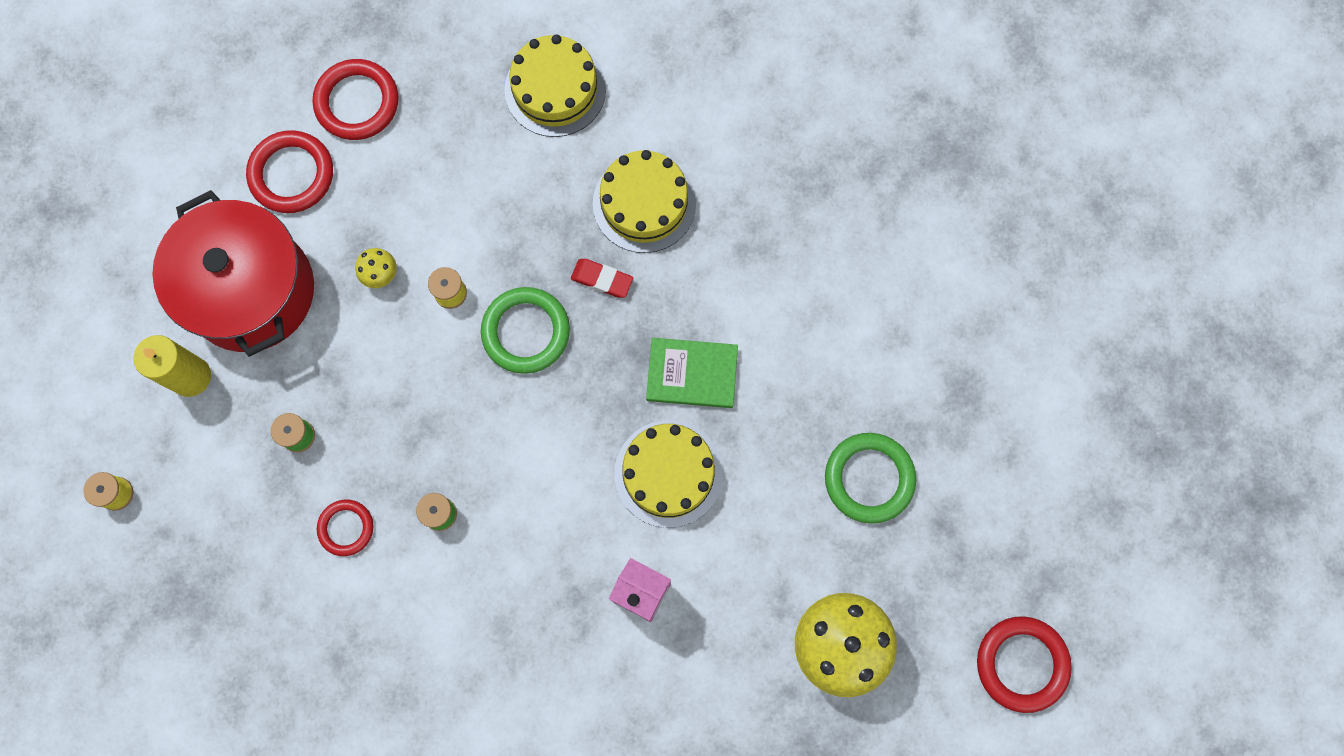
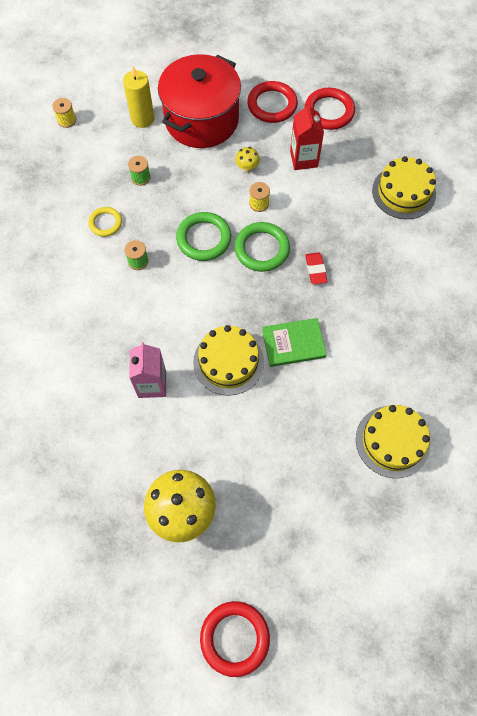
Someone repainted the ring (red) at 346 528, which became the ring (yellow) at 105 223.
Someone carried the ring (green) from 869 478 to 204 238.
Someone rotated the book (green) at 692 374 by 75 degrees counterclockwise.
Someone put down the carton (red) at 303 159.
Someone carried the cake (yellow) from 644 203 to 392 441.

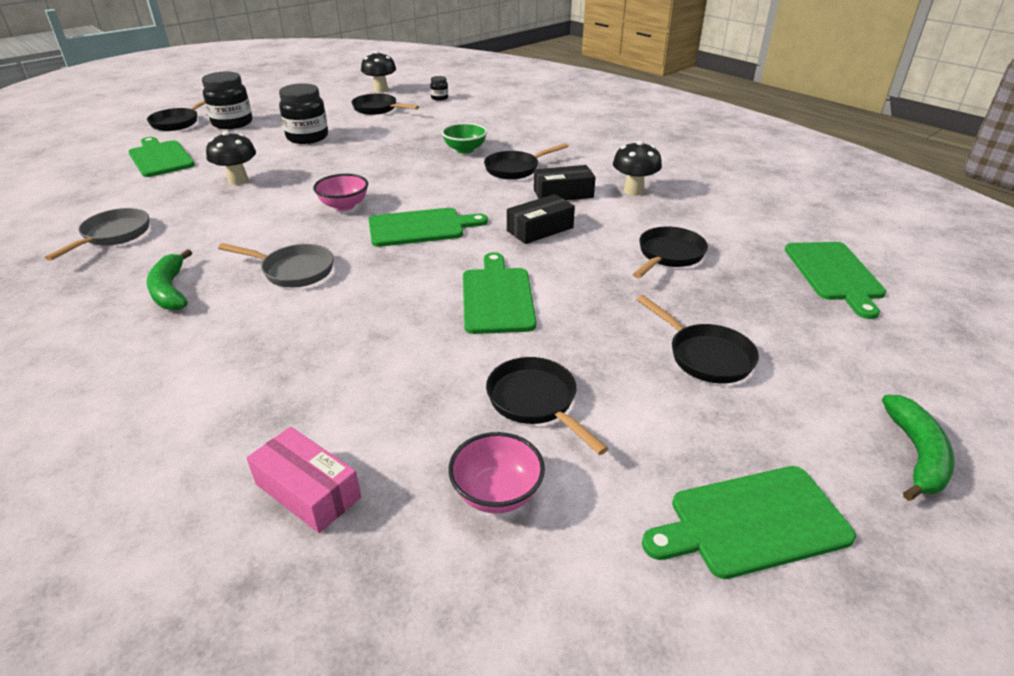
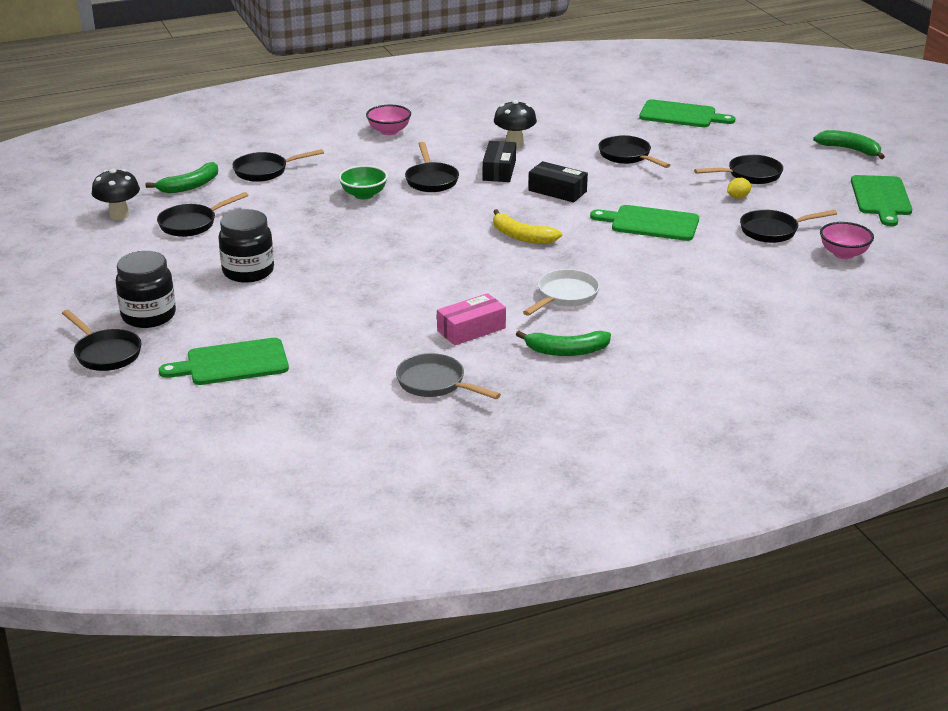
Someone swapped the jar (black) at 439 98 for the banana (green) at 190 186.
Someone put down the pan (black) at 265 171.
Someone carried the bowl (pink) from 344 206 to 389 131.
Someone carried the box (pink) from 308 491 to 471 329.
Someone swapped the cutting board (green) at 421 227 for the banana (yellow) at 521 236.
Someone repainted the pan (grey) at 293 271, which became the pan (white) at 564 296.
Someone rotated the box (black) at 540 229 by 45 degrees counterclockwise.
Someone put down the lemon (yellow) at 738 197.
Someone took away the mushroom (black) at 238 180.

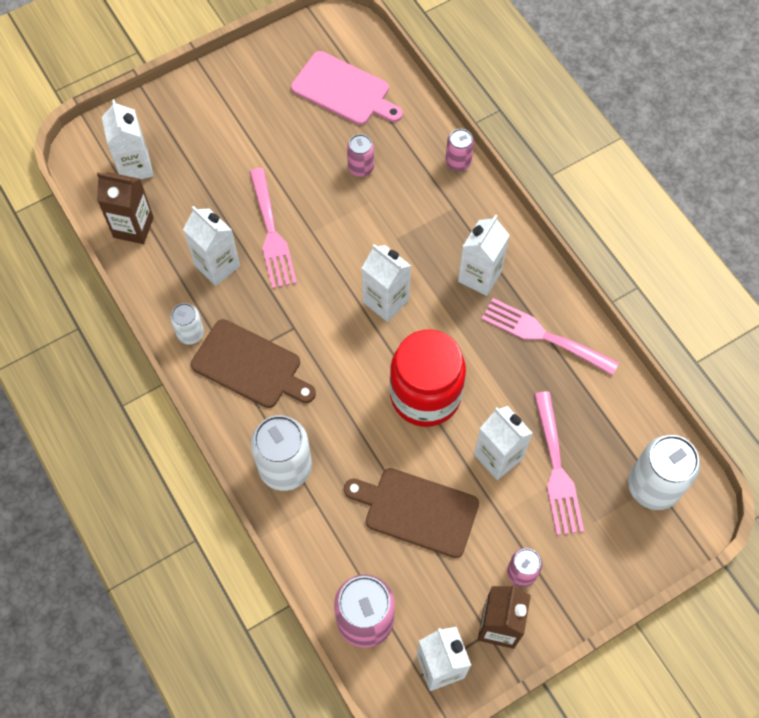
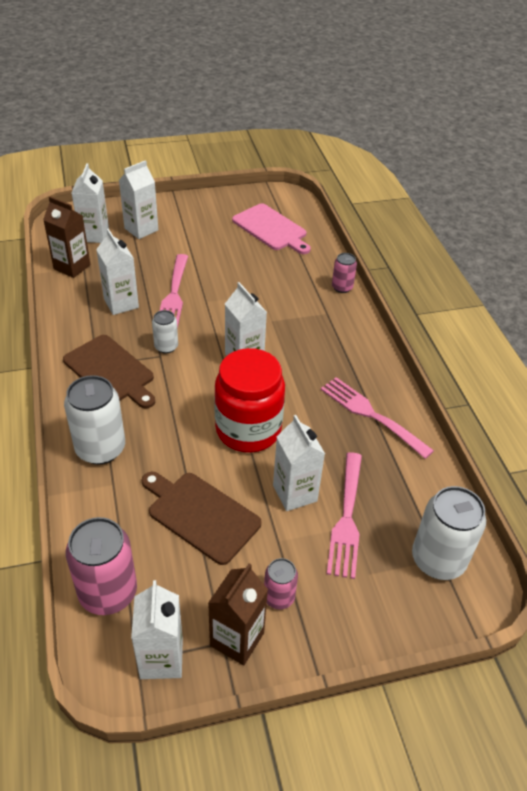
Someone carried the carton (white) from 479 276 to 141 229.
Someone carried the can (white) from 190 333 to 166 347.
Someone took away the can (pink) at 361 168.

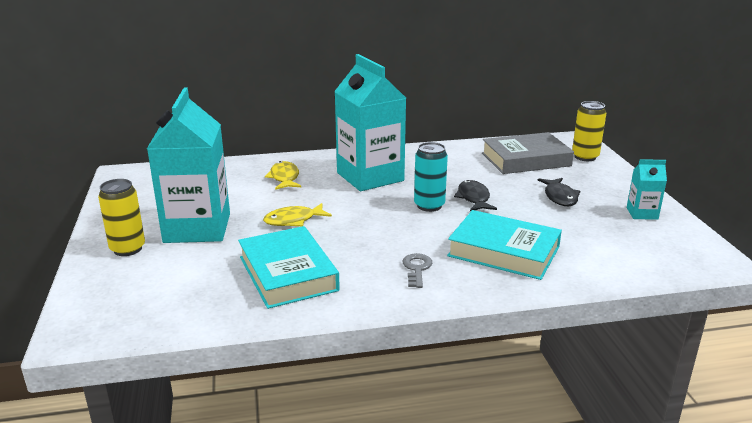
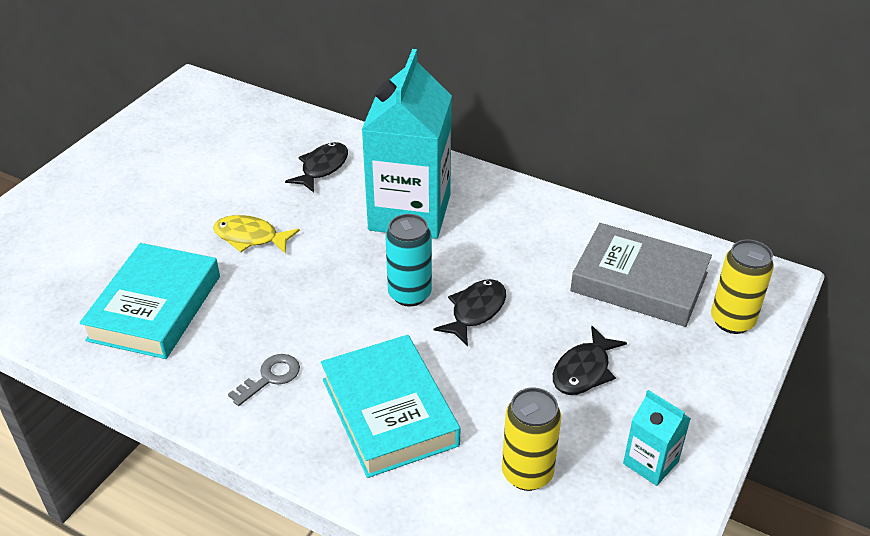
Someone repainted the fish (yellow) at 284 178, which became the fish (black) at 322 168.
Someone carried the can (yellow) from 127 249 to 527 473.
Someone took away the carton (turquoise) at 197 228.

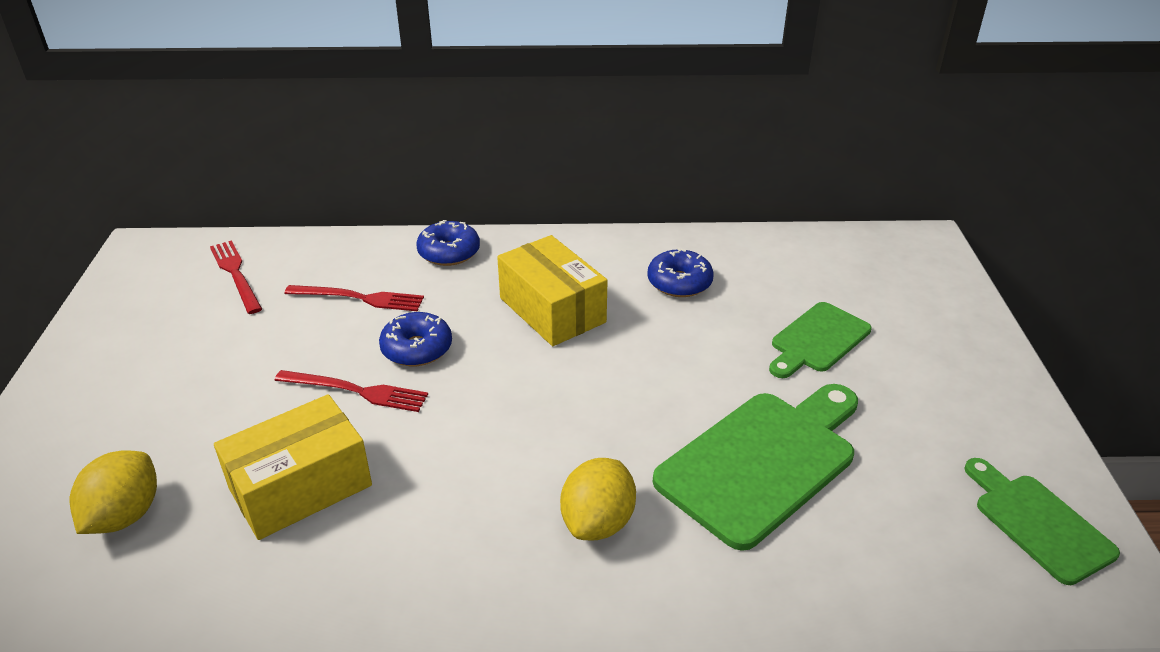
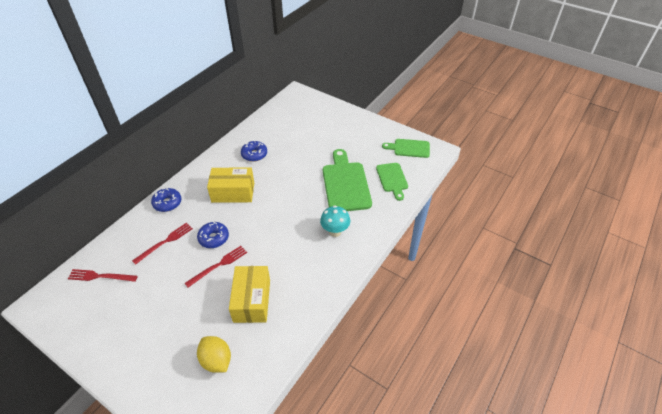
Someone swapped the lemon (yellow) at 598 522 for the mushroom (turquoise) at 335 231.
Someone carried the cutting board (green) from 818 340 to 392 179.

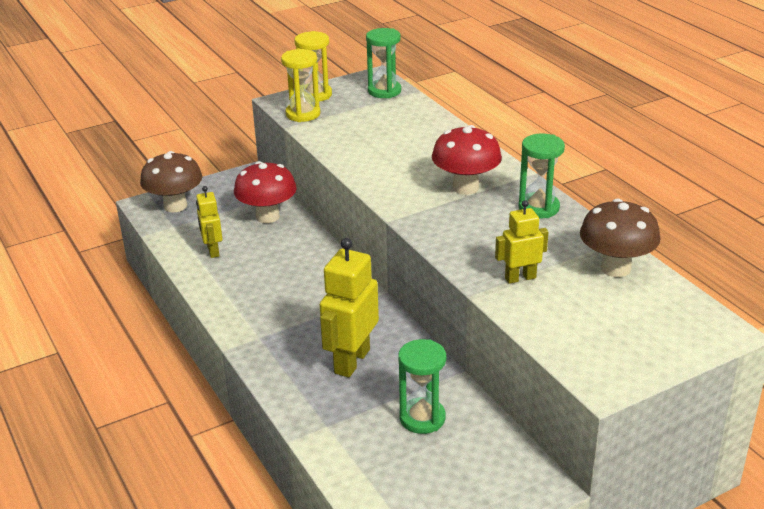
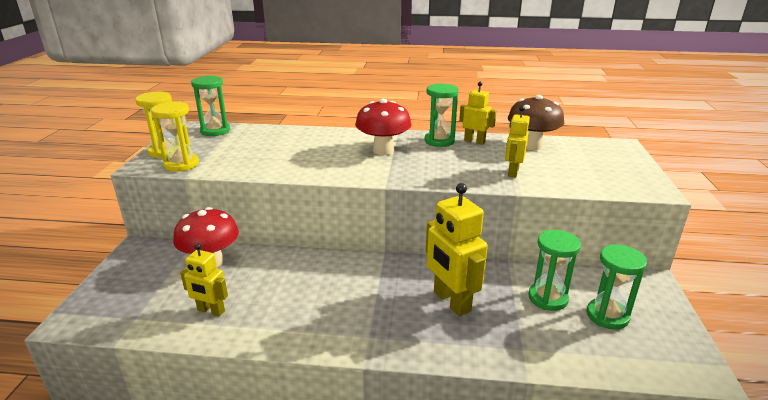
Someone put down the robot (yellow) at 474 141.
Someone put down the hourglass (green) at 607 316.
Someone took away the mushroom (brown) at 175 206.

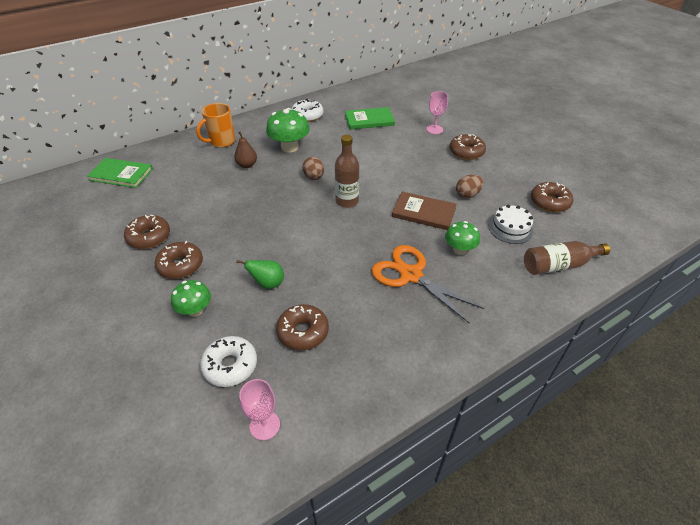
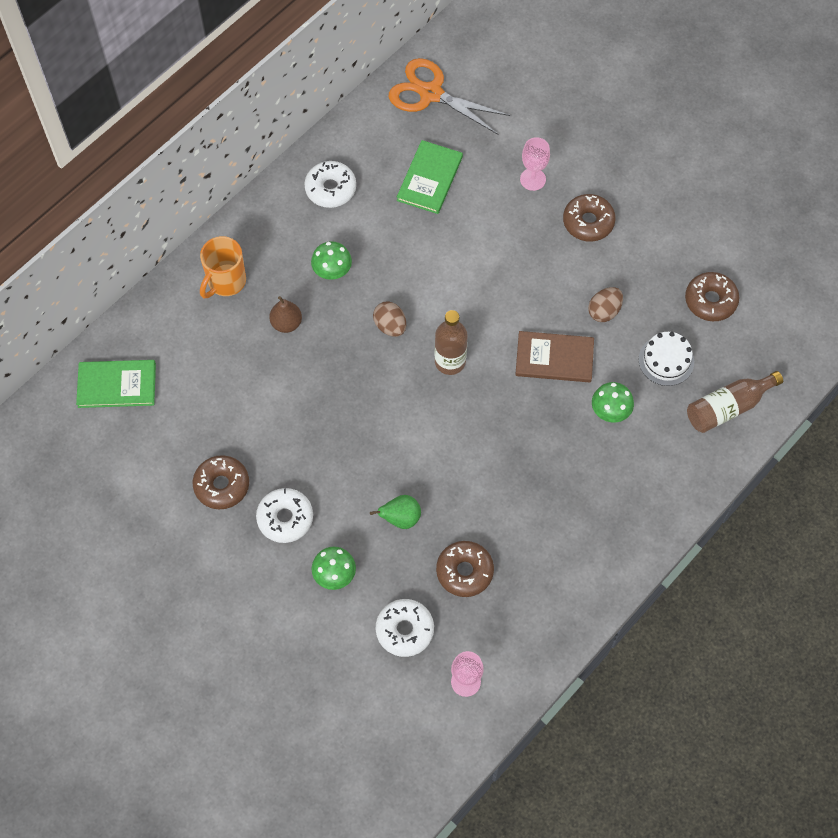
Someone repainted the donut (brown) at 180 265, which became the donut (white) at 285 518.
Someone scaled the mushroom (green) at 289 147 by 0.63.
Someone carried the scissors (orange) from 411 275 to 431 94.
Someone rotated the book (green) at 369 120 by 45 degrees counterclockwise.

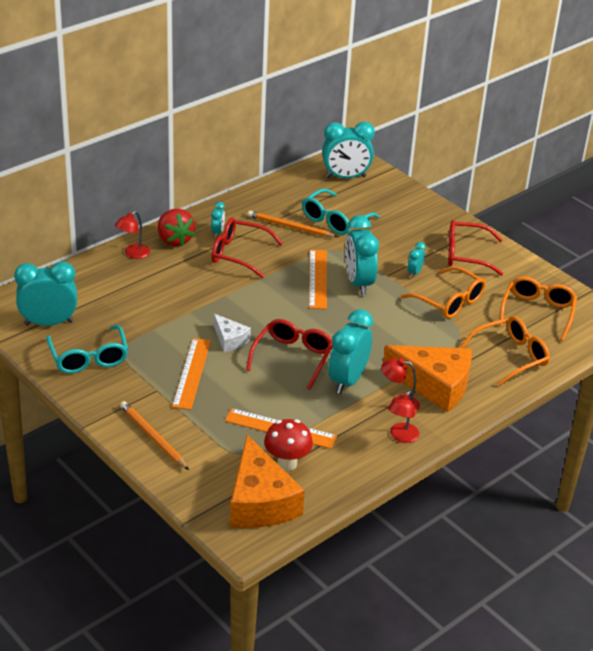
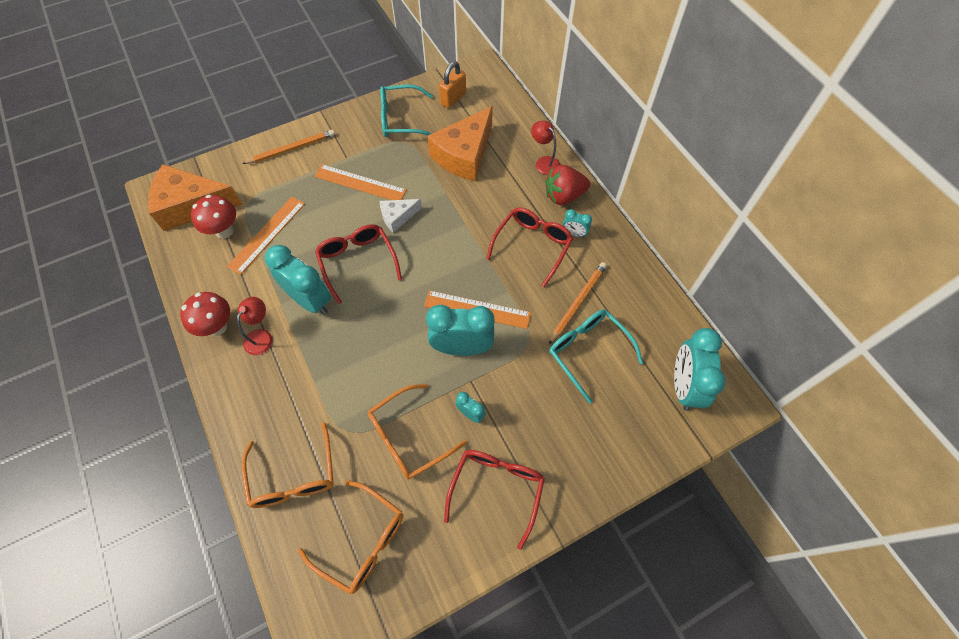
Someone swapped the lamp (red) at 401 437 for the mushroom (red) at 217 327.
Someone rotated the glasses (red) at 293 357 by 150 degrees counterclockwise.
Someone carried the cheese (orange) from 435 385 to 464 155.
Someone swapped the clock (turquoise) at 49 323 for the padlock (orange) at 453 99.

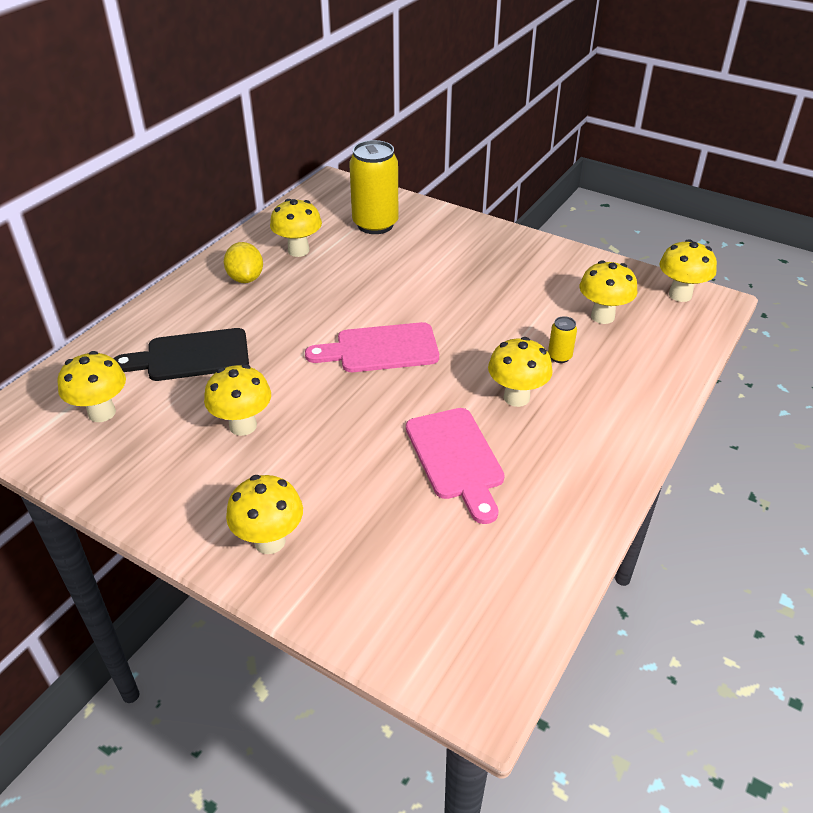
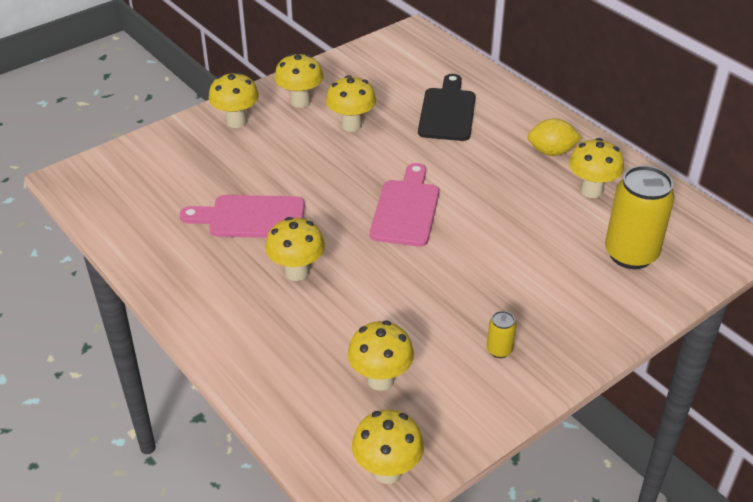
Someone carried the mushroom (yellow) from 102 413 to 300 101.
Someone carried the can (yellow) from 559 357 to 499 350.

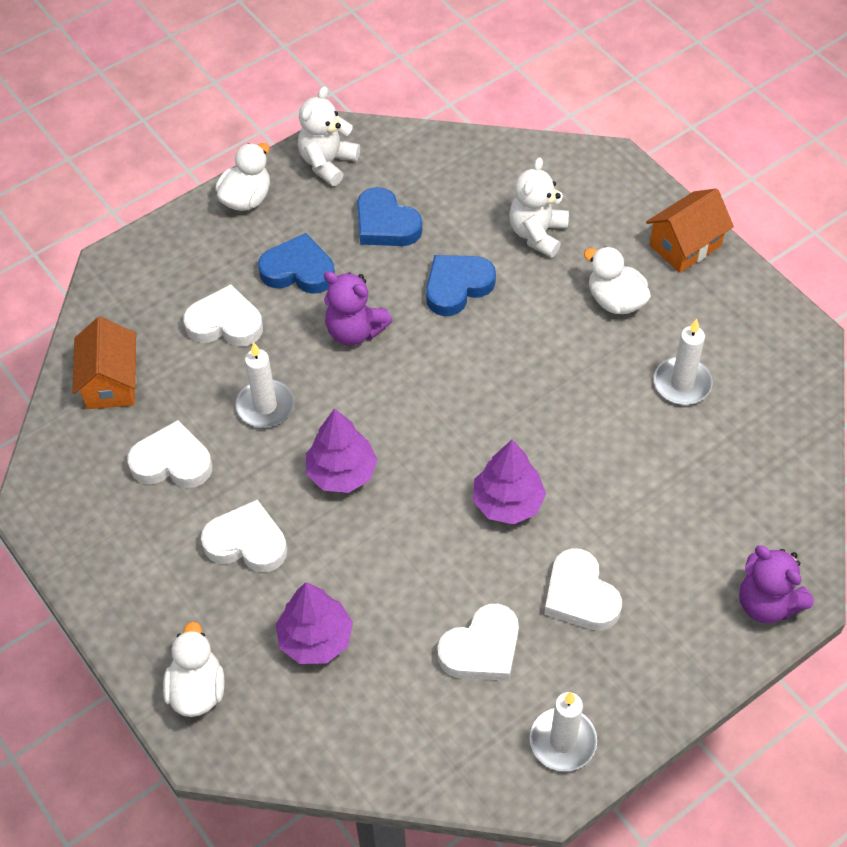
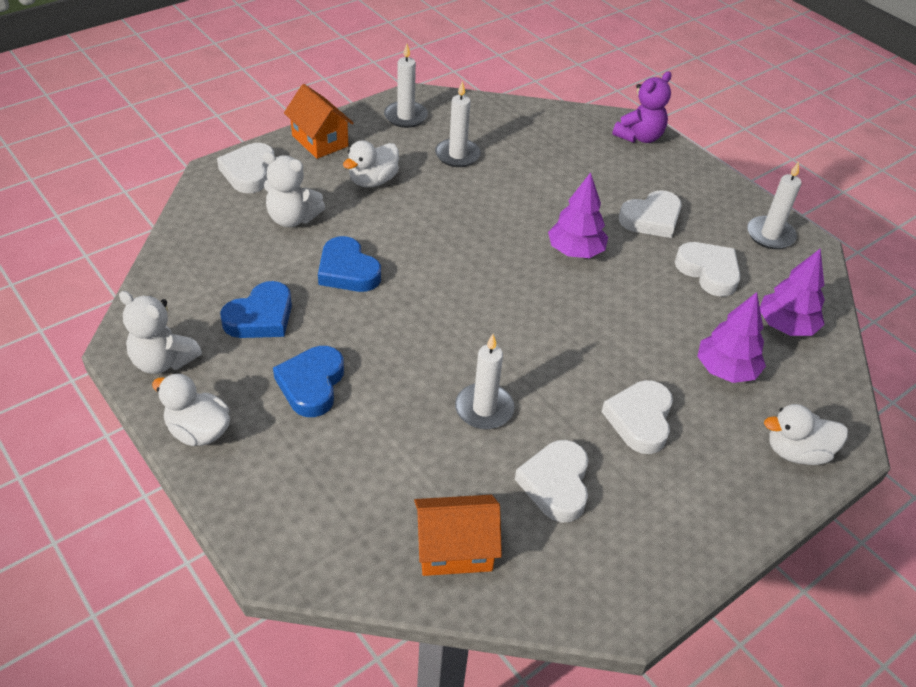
Someone carried the heart (white) from 225 323 to 249 172.
Someone put down the candle (white) at 405 116.
Someone carried the tree (purple) from 341 473 to 786 326.
Someone took away the teddy bear (purple) at 355 331.

